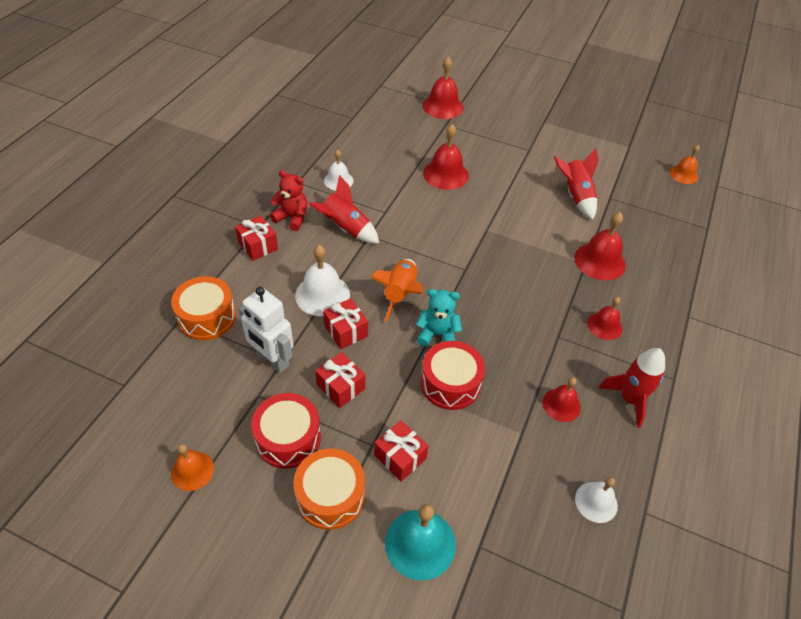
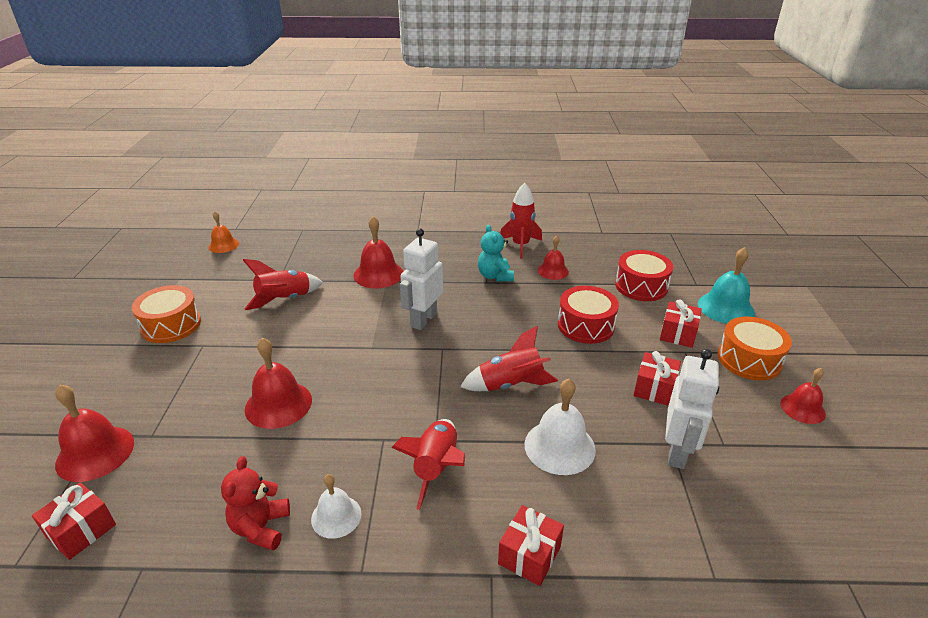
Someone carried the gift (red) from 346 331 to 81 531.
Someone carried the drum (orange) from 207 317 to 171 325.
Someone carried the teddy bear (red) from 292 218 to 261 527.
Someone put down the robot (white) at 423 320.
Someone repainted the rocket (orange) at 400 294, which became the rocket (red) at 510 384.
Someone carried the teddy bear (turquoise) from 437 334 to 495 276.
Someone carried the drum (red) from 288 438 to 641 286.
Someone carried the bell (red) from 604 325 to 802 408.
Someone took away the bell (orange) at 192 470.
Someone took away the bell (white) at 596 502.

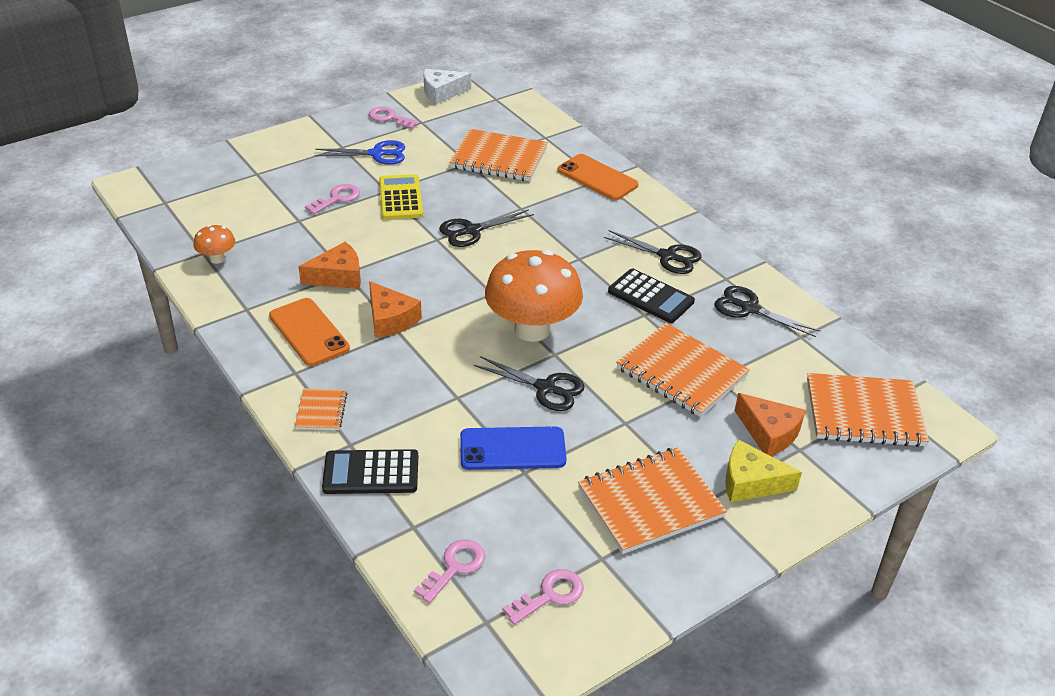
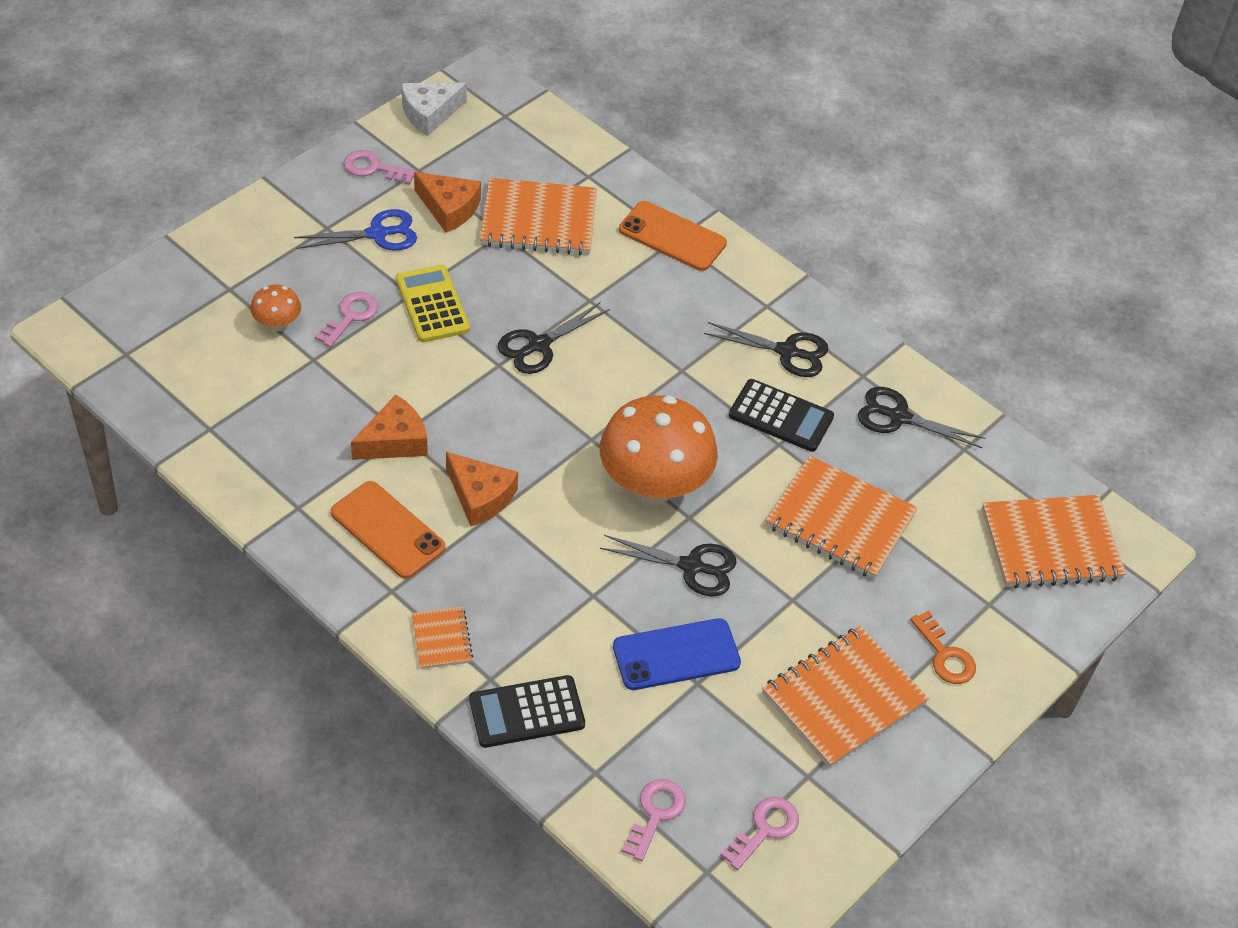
Someone carried the mushroom (orange) from 217 259 to 277 324.
Someone carried the cheese (orange) from 769 433 to 449 208.
Someone swapped the cheese (yellow) at 750 482 for the key (orange) at 945 655.

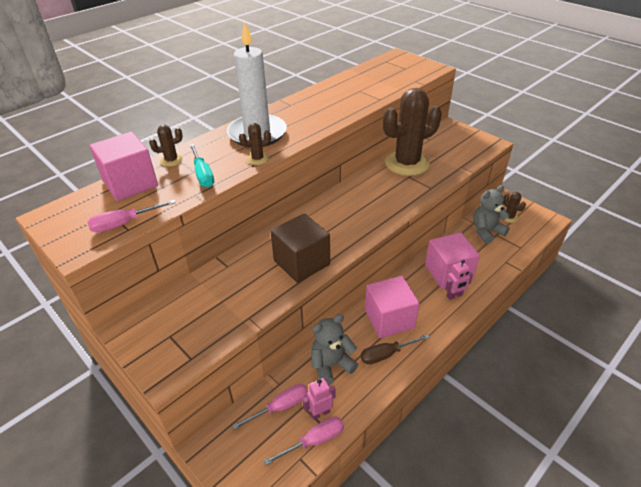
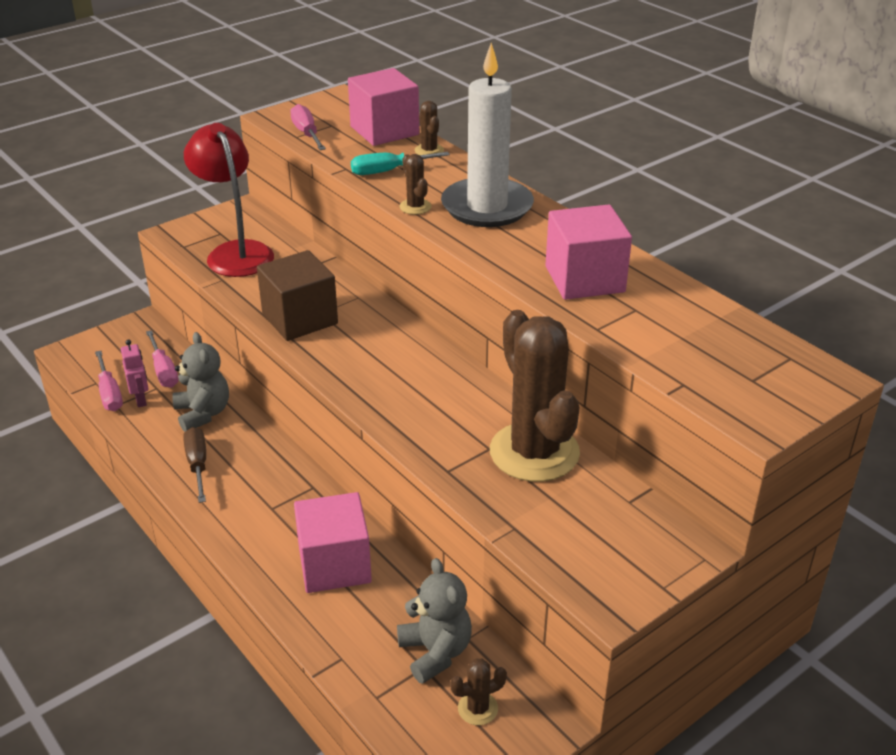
Someone put down the lamp (red) at 235 252.
Someone carried the cube (pink) from 389 319 to 584 279.
Someone took away the robot (pink) at 454 296.

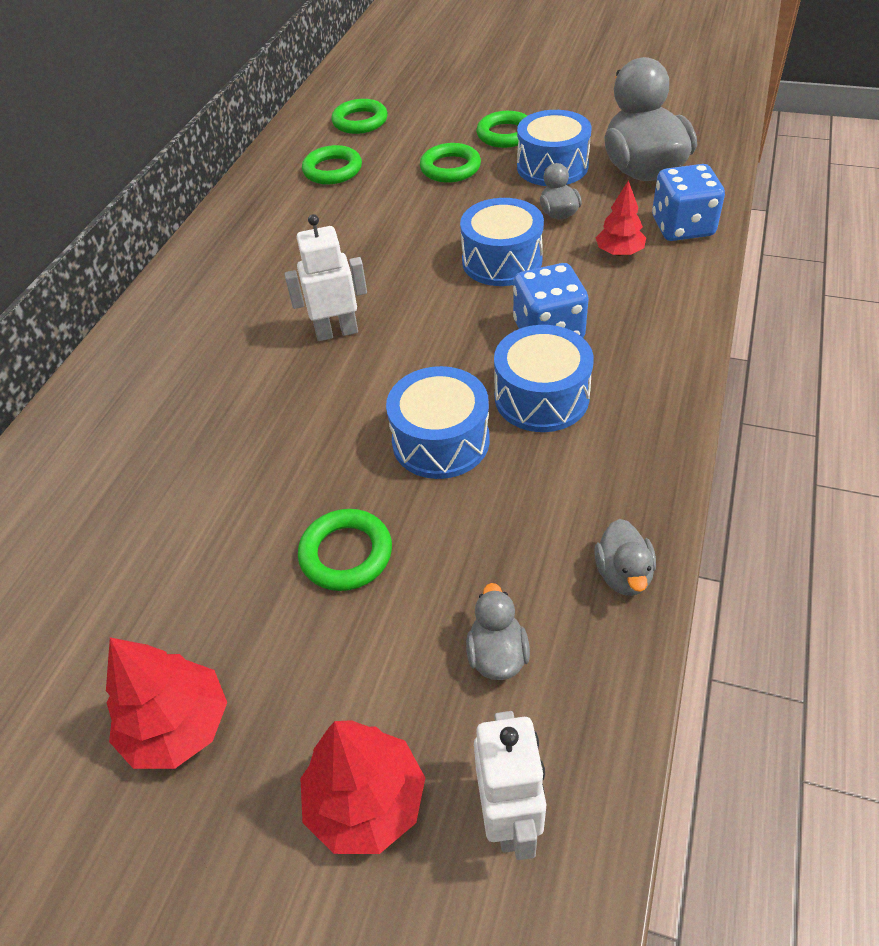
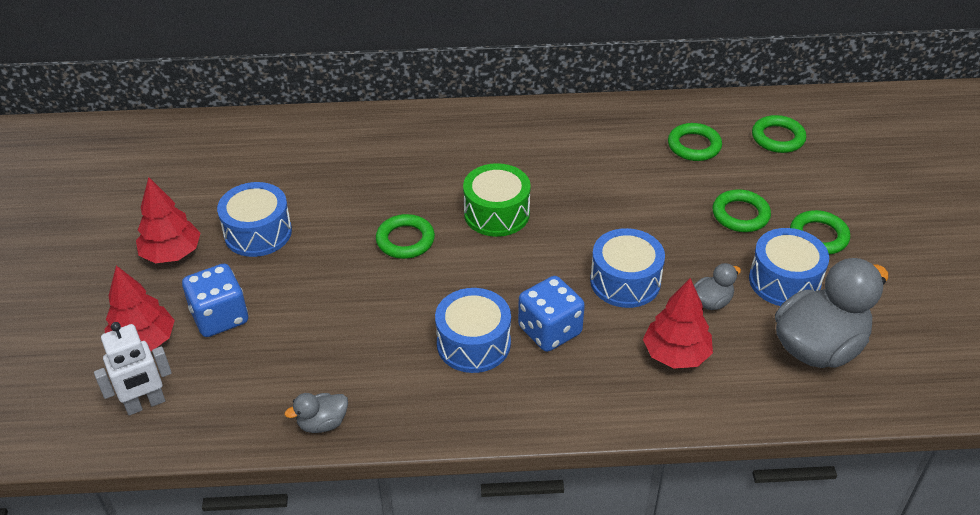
Someone carried the dice (blue) from 682 227 to 220 317.
Someone carried the drum (blue) from 440 441 to 258 233.
Someone carried the ring (green) from 346 554 to 405 240.
Someone swapped the robot (white) at 336 332 for the drum (green) at 496 213.
Someone scaled the tree (red) at 619 252 by 1.50.
Someone took away the duck (grey) at 497 654.

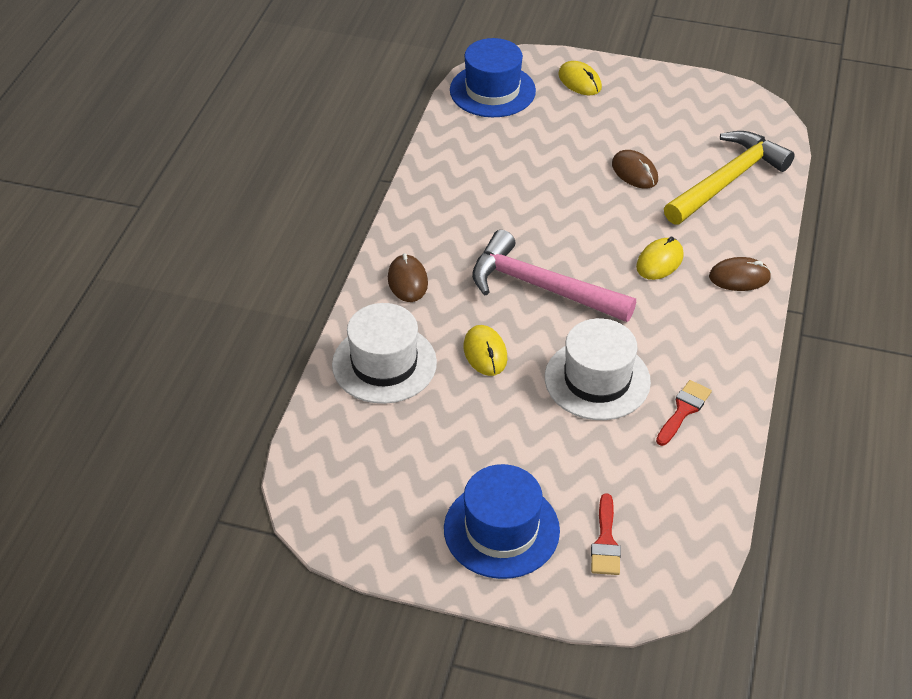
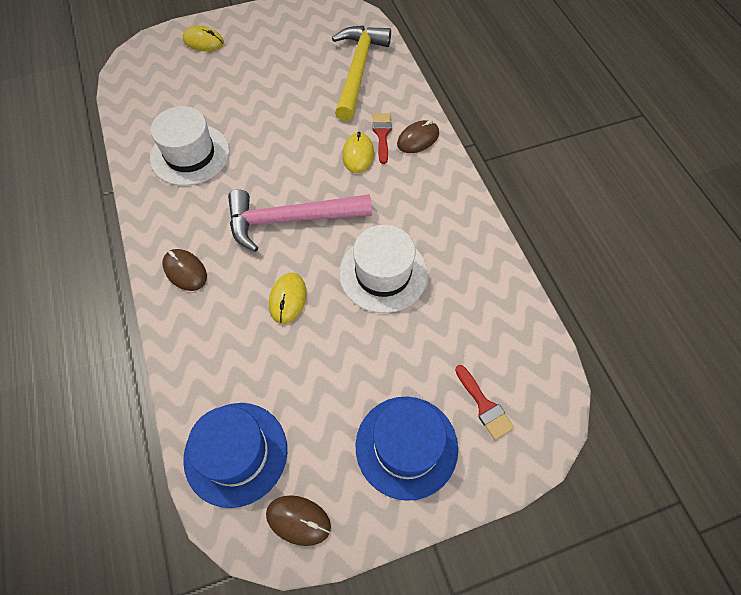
Someone carried the hat (white) from 384 364 to 190 154.
Someone carried the hat (blue) from 492 90 to 236 453.
Someone carried the mouse (brown) from 634 172 to 298 520.
Someone rotated the mouse (yellow) at 485 353 by 60 degrees clockwise.
Someone carried the brush (red) from 683 410 to 382 134.

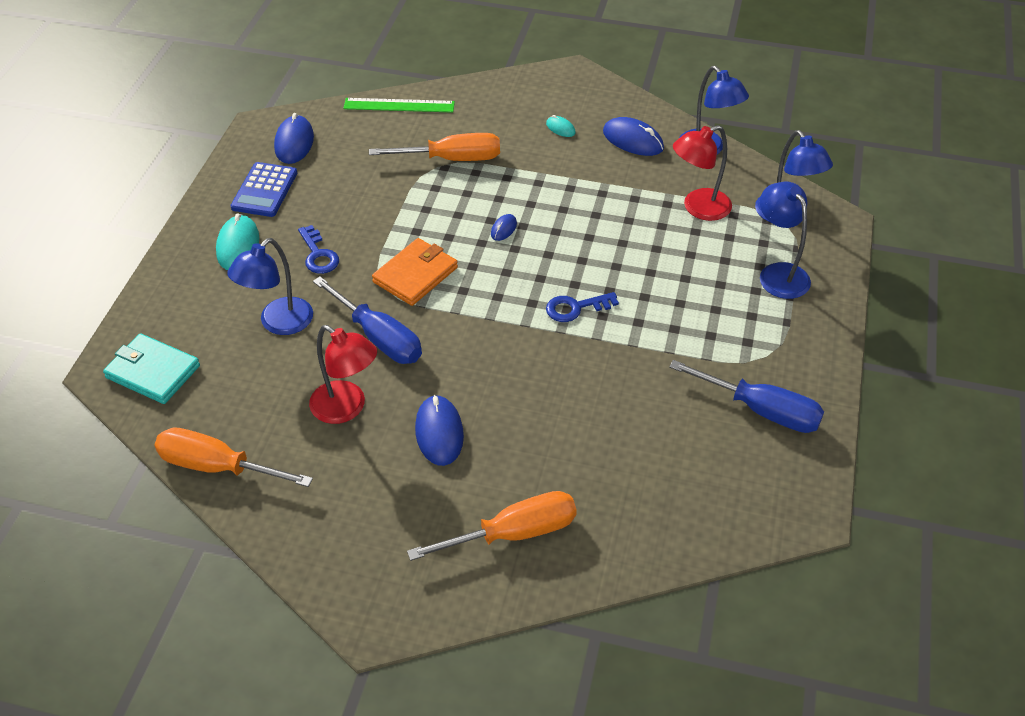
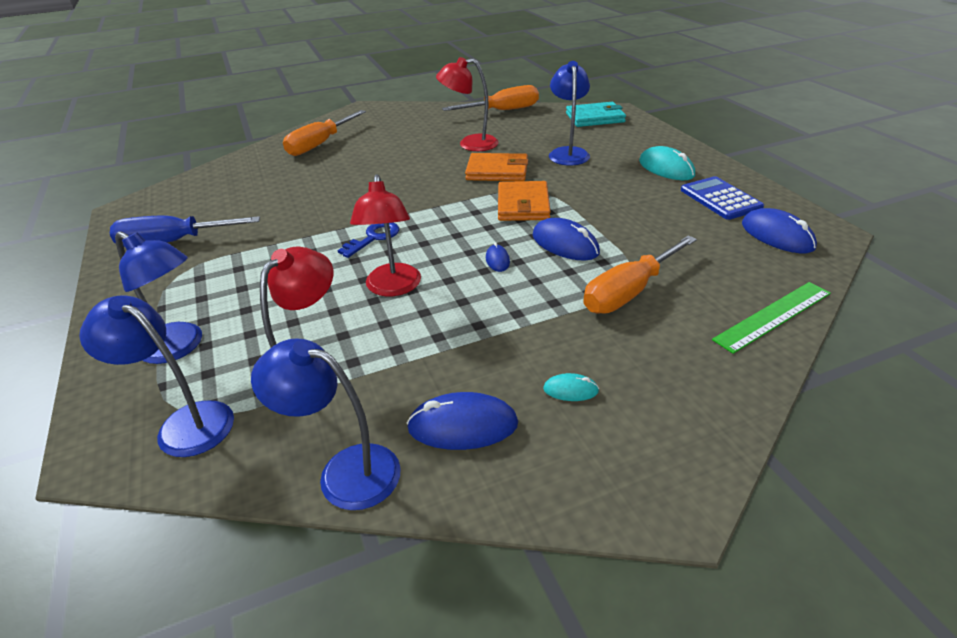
Someone put down the lamp (red) at 393 288.
Someone swapped the screwdriver (blue) at 378 337 for the wallet (orange) at 497 171.
Someone carried the mouse (blue) from 439 432 to 565 244.
Someone took away the key (blue) at 318 255.

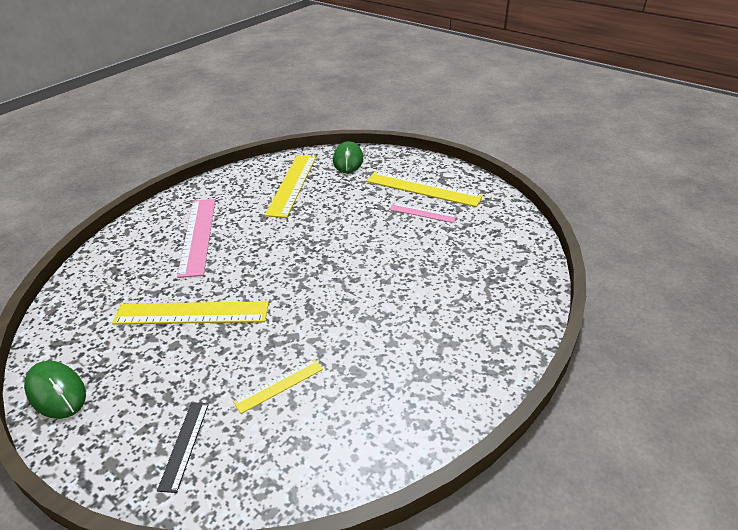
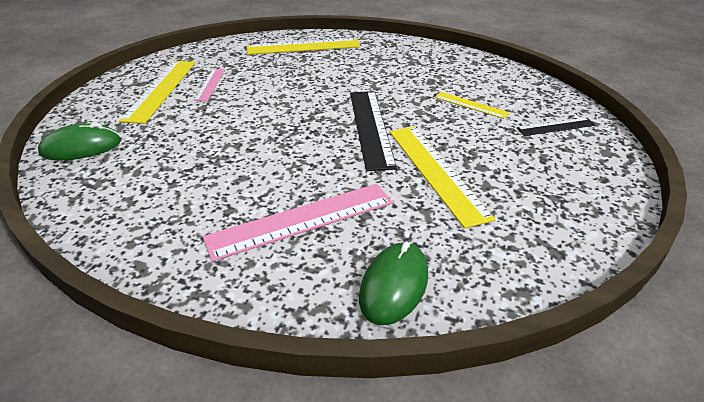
Someone carried the ruler (yellow) from 292 185 to 303 47.
Someone put down the ruler (black) at 370 127.
Someone carried the mouse (green) from 56 392 to 394 285.

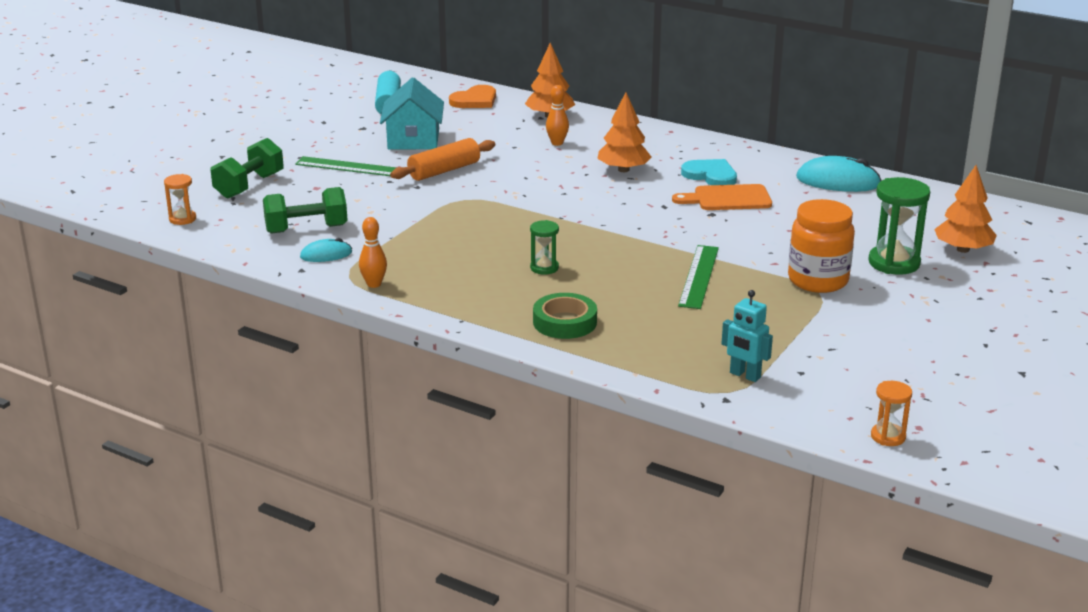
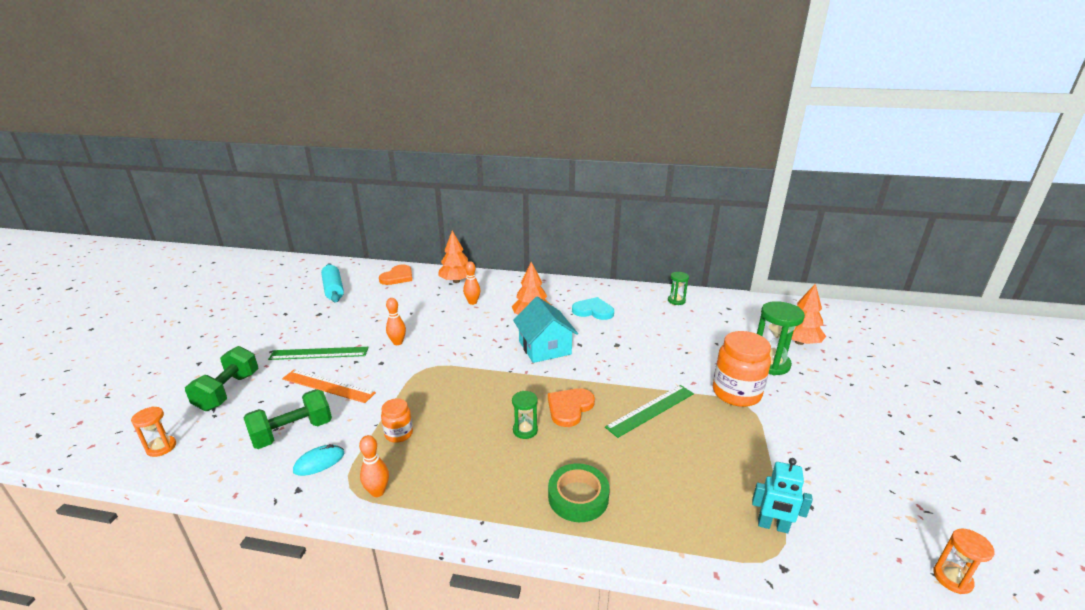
Someone put down the ruler (orange) at 328 386.
Someone put down the jar (orange) at 399 434.
Someone swapped the rolling pin (orange) at 444 171 for the bowling pin (orange) at 398 342.
Someone carried the house (turquoise) from 413 139 to 544 347.
Someone put down the heart (orange) at 569 408.
Someone rotated the ruler (green) at 699 276 by 60 degrees clockwise.
Someone swapped the mouse (turquoise) at 838 181 for the hourglass (green) at 676 301.
Someone took away the cutting board (orange) at 728 198.

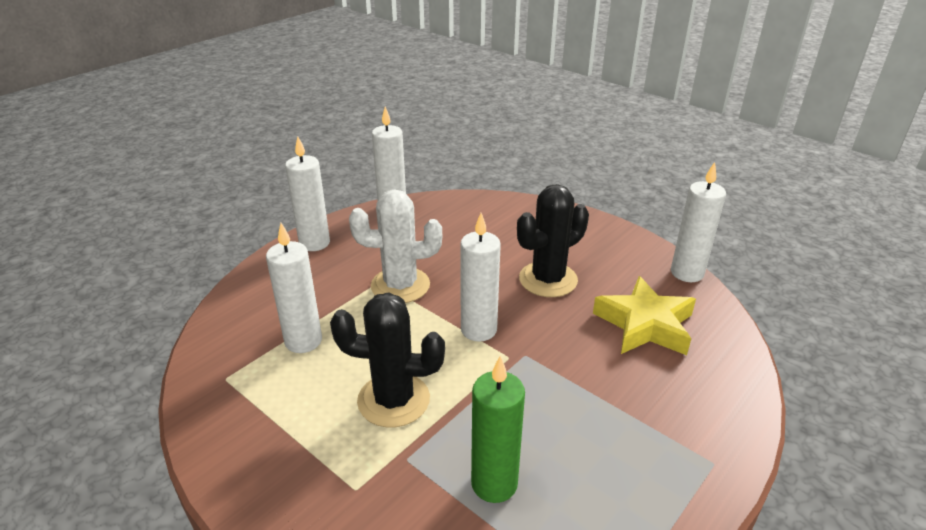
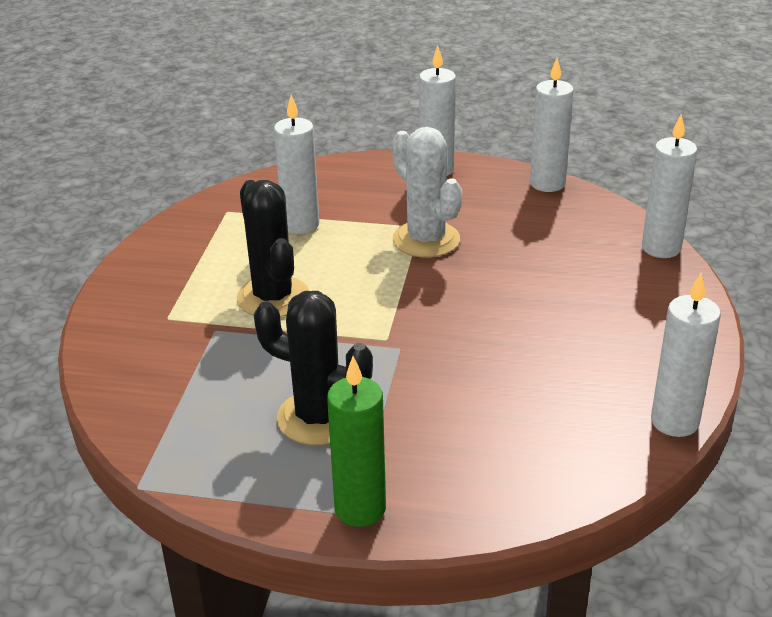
Someone carried the cactus (black) from 548 279 to 318 418.
Someone carried the candle (green) from 494 484 to 360 509.
Someone carried the candle (white) from 478 330 to 661 248.
Someone took away the star (yellow) at 645 324.

